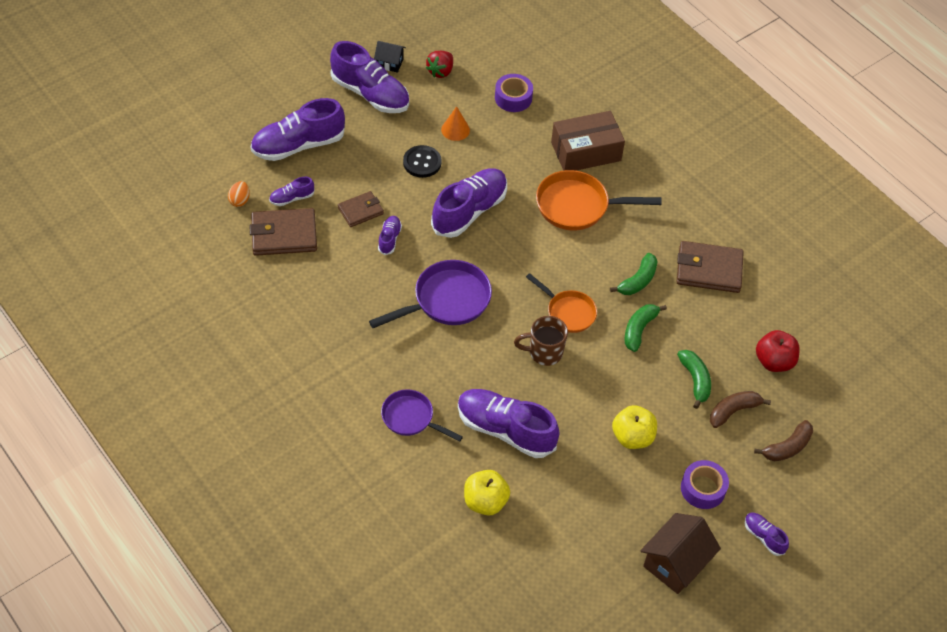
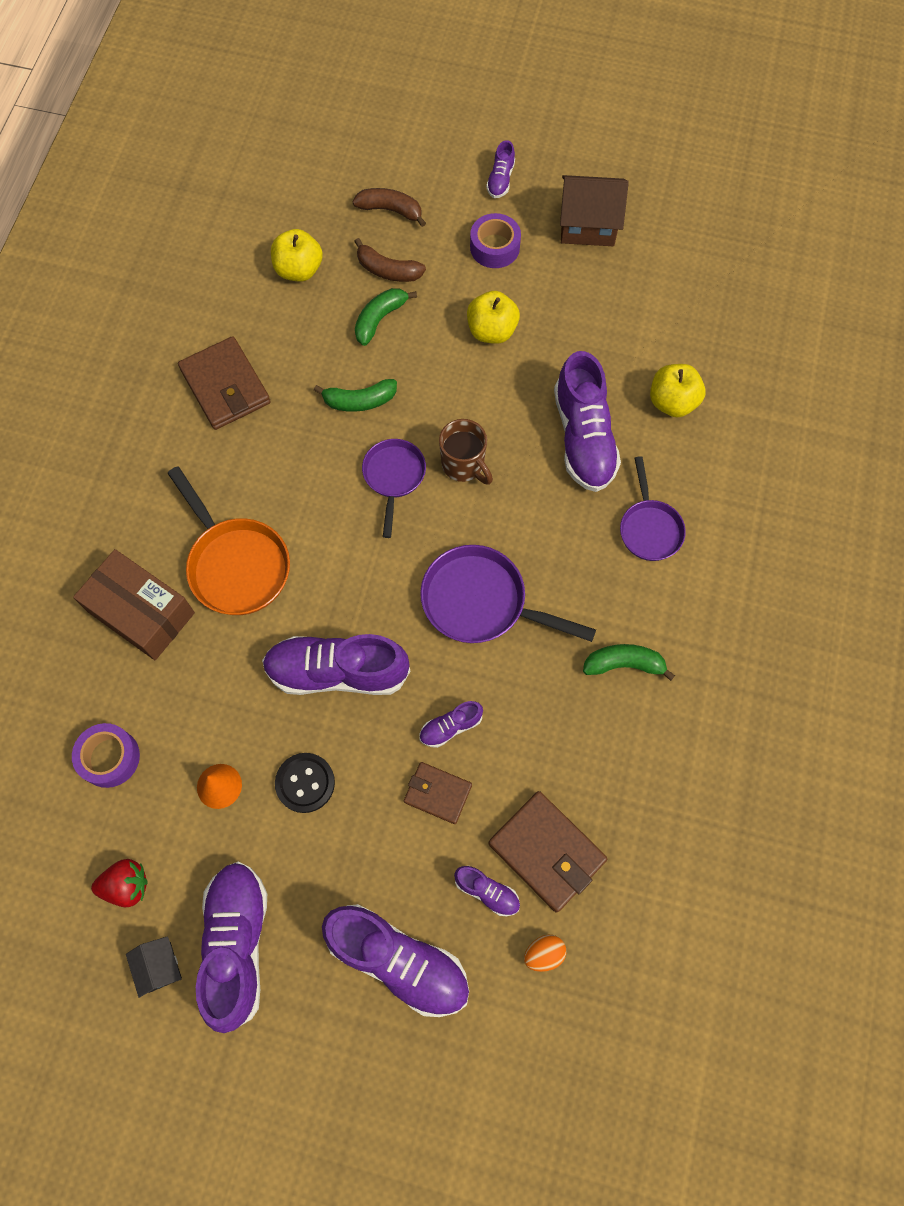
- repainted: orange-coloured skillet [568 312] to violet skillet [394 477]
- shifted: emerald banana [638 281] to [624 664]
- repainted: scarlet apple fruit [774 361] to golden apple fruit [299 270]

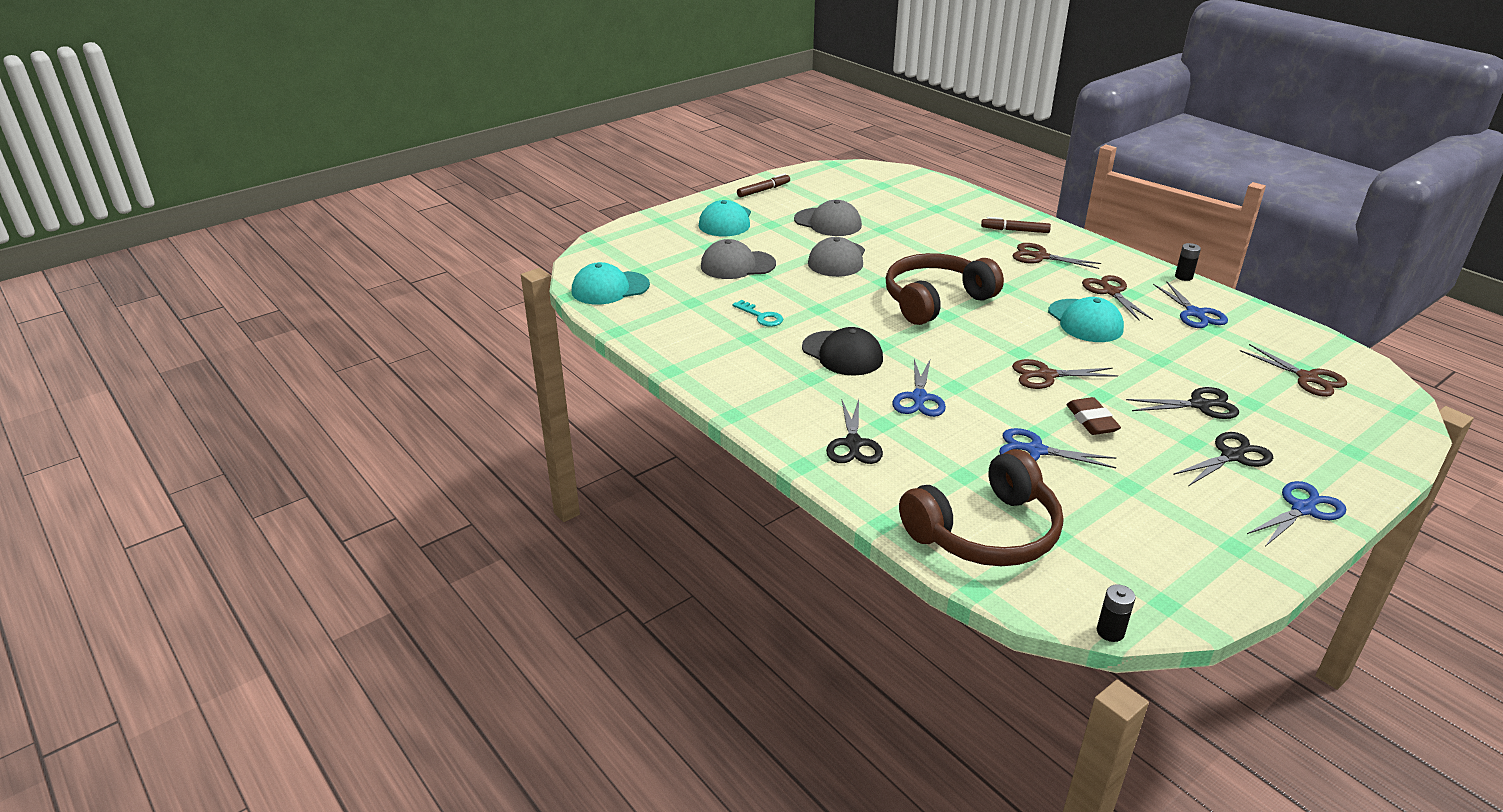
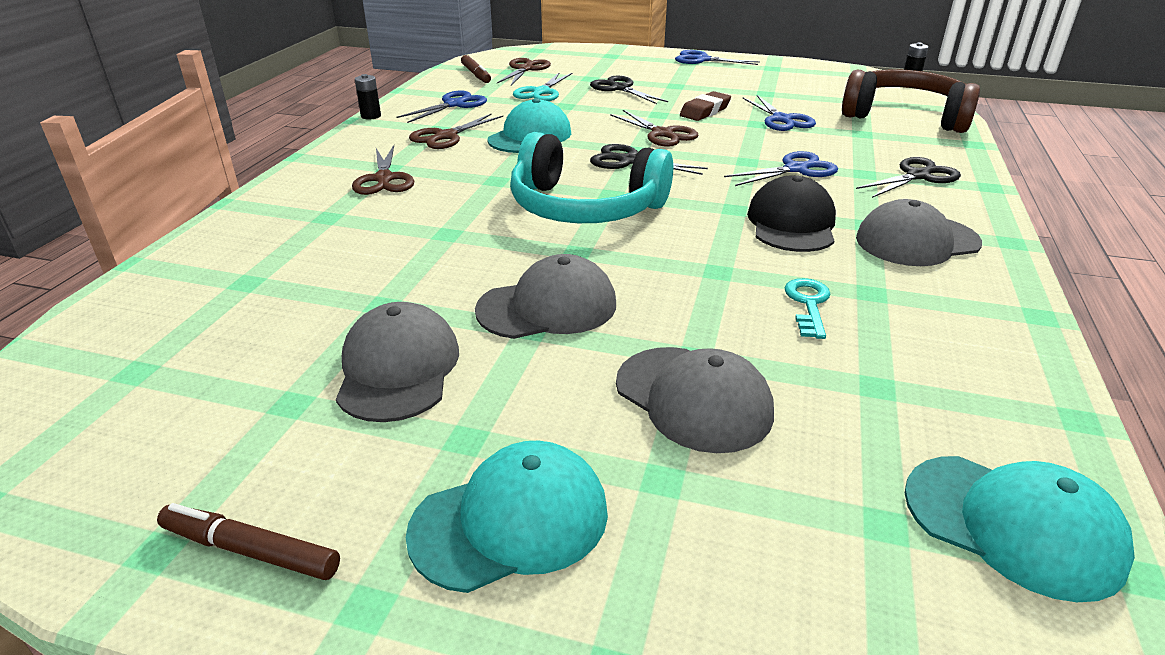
- repainted: brown over-ear headphones [935 301] to teal over-ear headphones [585 207]
- shifted: brown marker [1015 230] to [476 74]
- shifted: ebony shears [1232 456] to [628 161]
- new: teal shears [541 92]
- new: gray baseball cap [916 241]

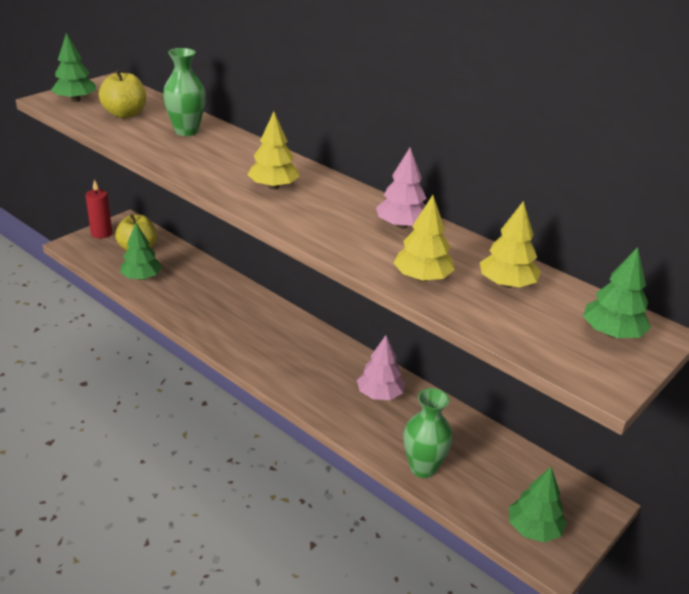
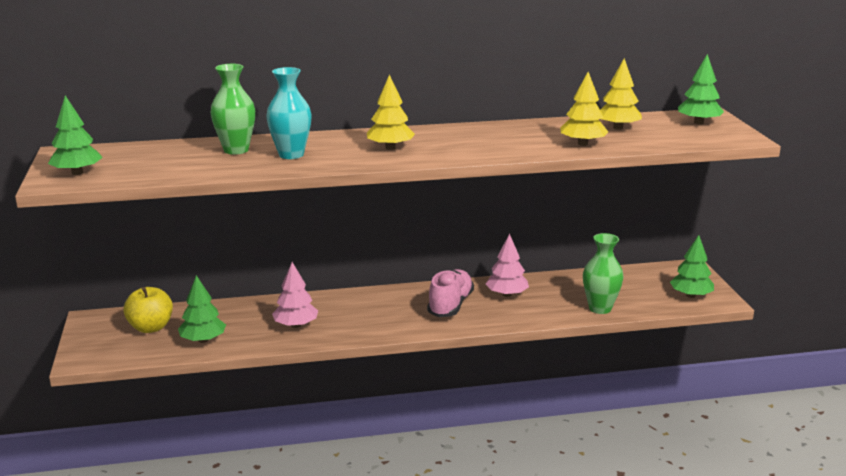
- gone: scarlet pillar candle [101 233]
- gone: golden apple fruit [125 114]
- shifted: rosy fir tree [402 225] to [296 325]
- new: teal flower vase [291 155]
- new: rosy lace-up shoe [450 305]

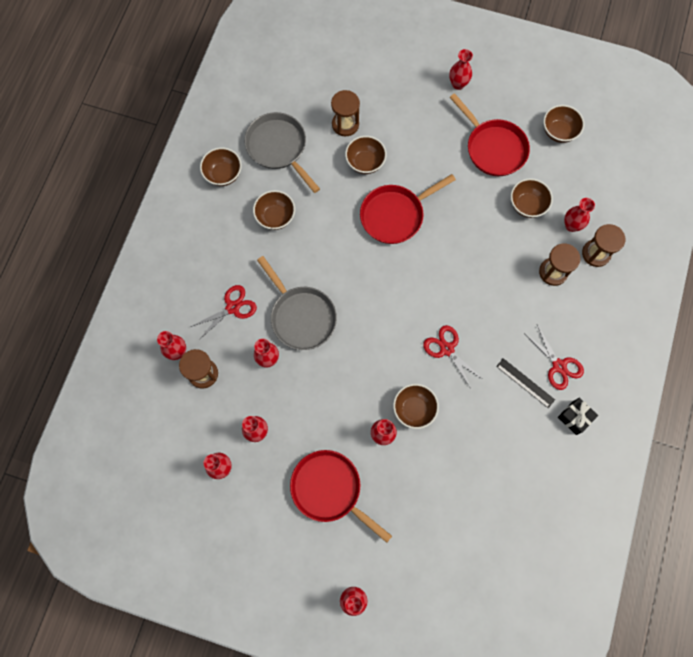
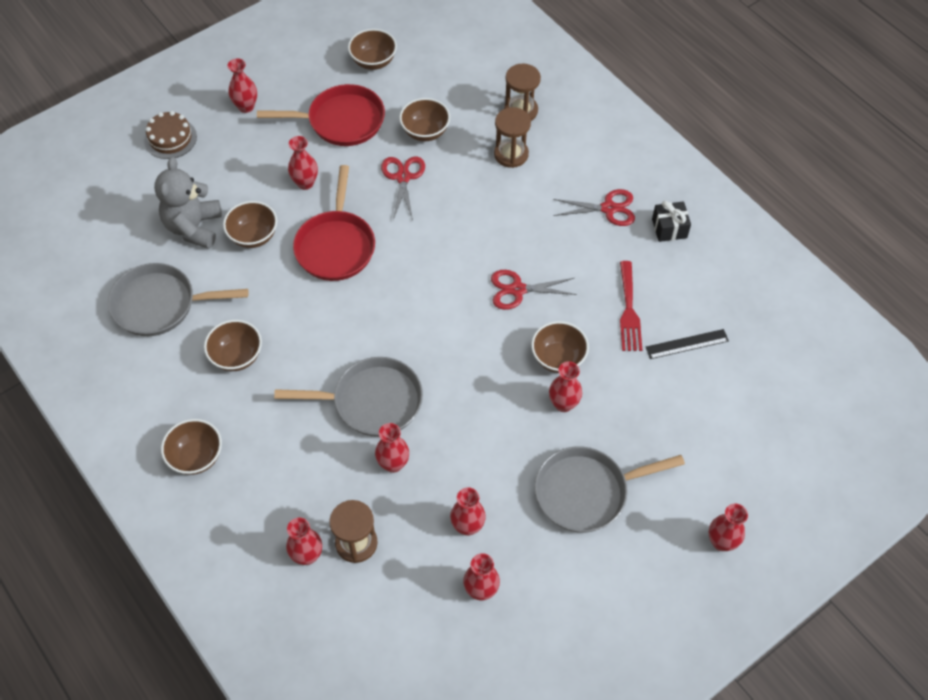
- shifted: scarlet shears [232 307] to [403 177]
- shifted: brown bowl [223 174] to [196 457]
- repainted: scarlet skillet [330 490] to gray skillet [587 492]
- swapped: brown sand timer [345 124] to gray teddy bear [194 227]
- shifted: ebony ruler [525 383] to [687 344]
- shifted: scarlet flower vase [571 225] to [305 183]
- new: brown layer cake [170 138]
- new: scarlet fork [629 310]

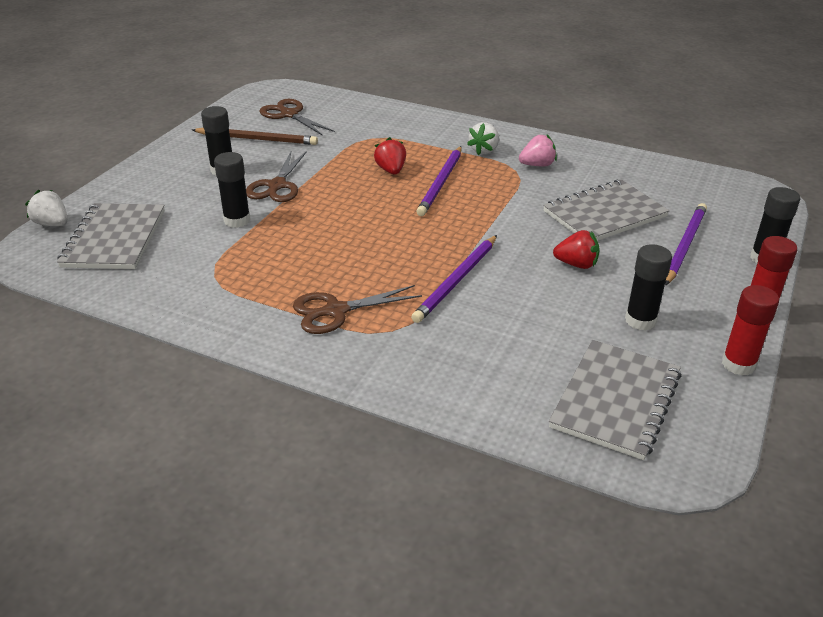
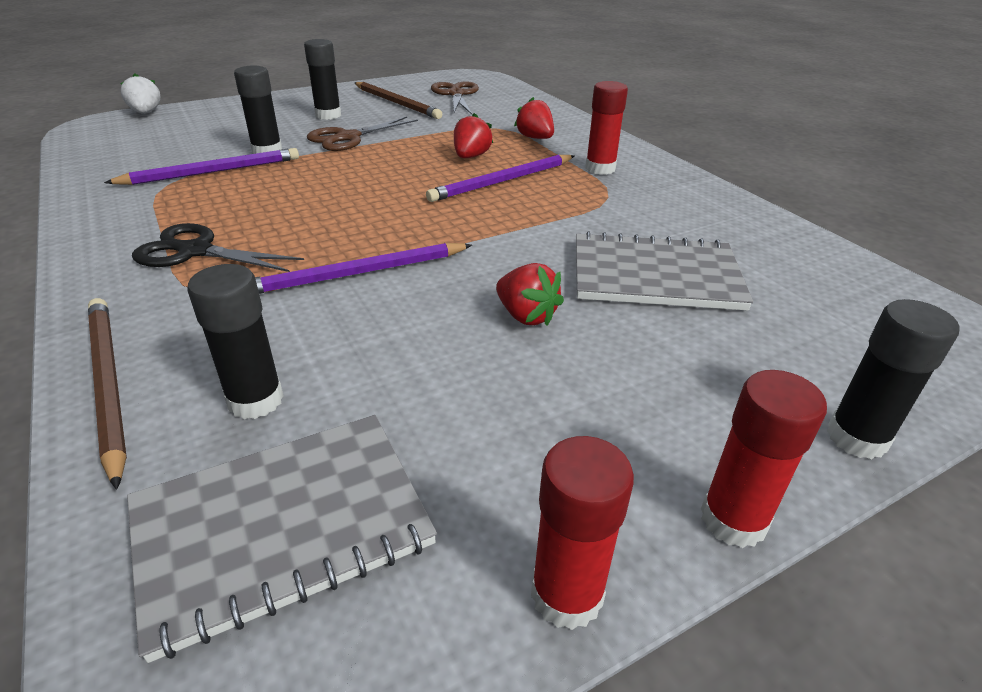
- gone: gray notebook [114 239]
- repainted: brown shears [335 311] to ebony shears [195 251]
- swapped: pure white toy strawberry [484 150] to scarlet stick of glue [600 168]
- gone: rosy toy strawberry [537 165]
- shifted: ebony stick of glue [640 320] to [255 400]
- shifted: violet wooden pencil [684 245] to [212 172]
- new: brown wooden pencil [108 384]
- new: scarlet toy strawberry [535 138]

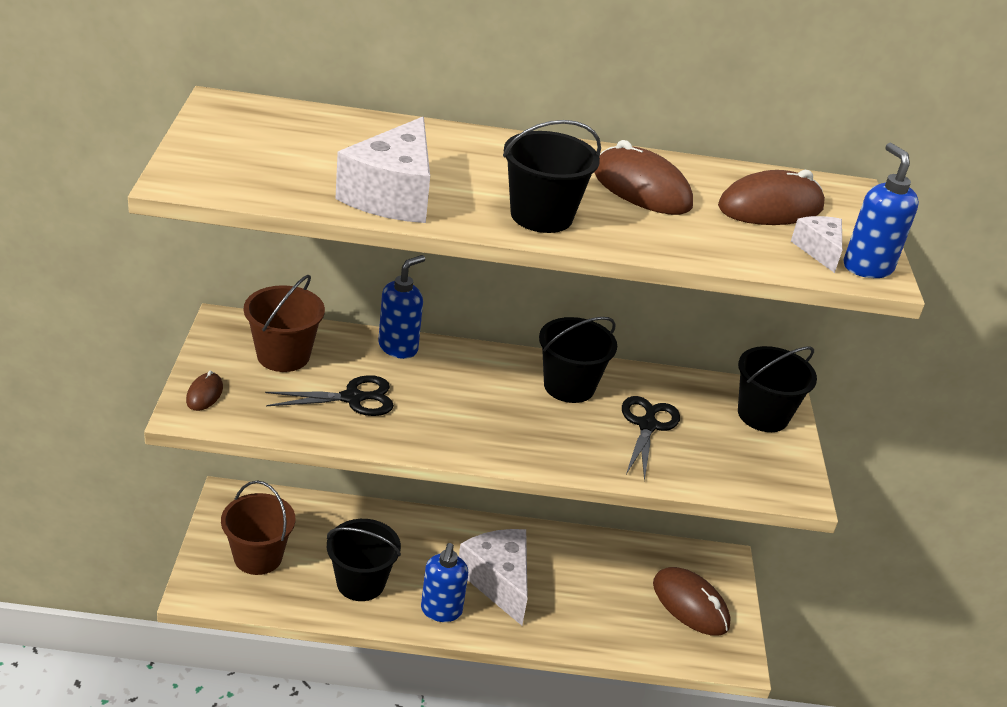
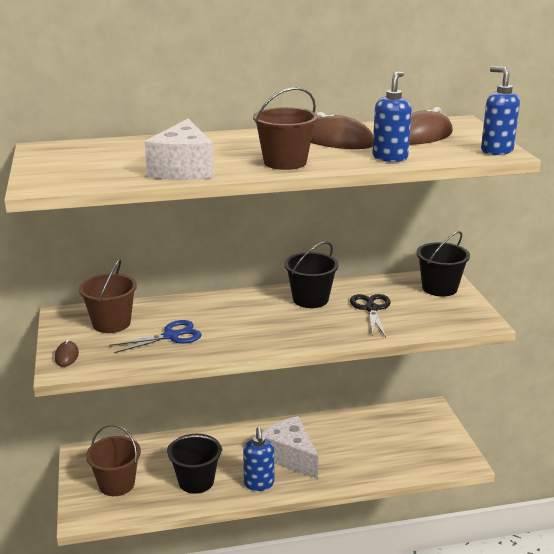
- repainted: ebony shears [352 398] to cobalt shears [171 336]
- shifted: cobalt pump bottle [398 347] to [390 157]
- repainted: ebony pail [541 216] to brown pail [285 162]
- gone: brown PC mouse [690 604]
- gone: pure white cheese wedge [819 250]

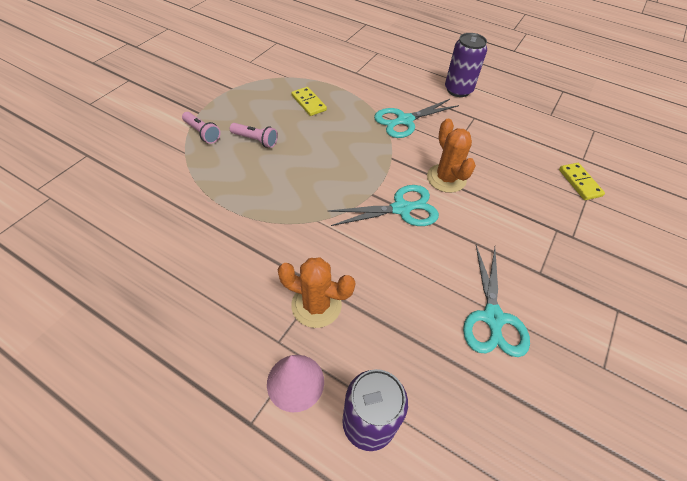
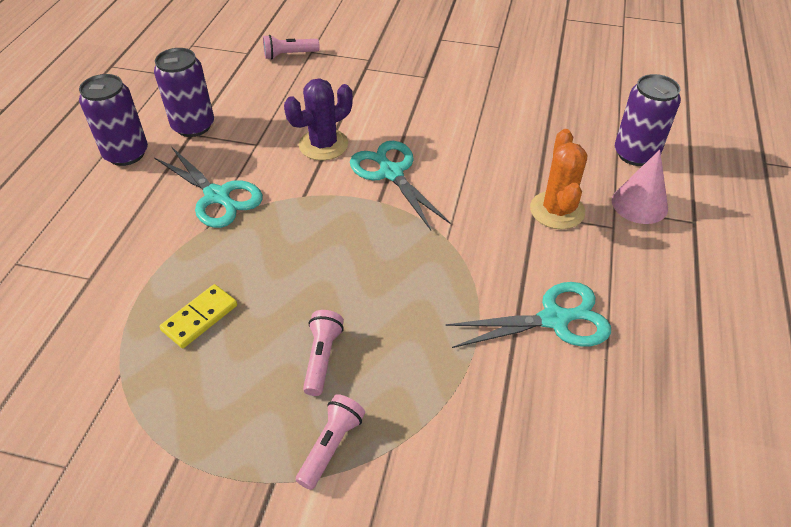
- repainted: orange-coloured saguaro cactus [446 178] to violet saguaro cactus [323 145]
- shifted: teal shears [493 318] to [555 319]
- swapped: golden domino [579 183] to rosy torch [289 55]
- new: violet can [193 126]

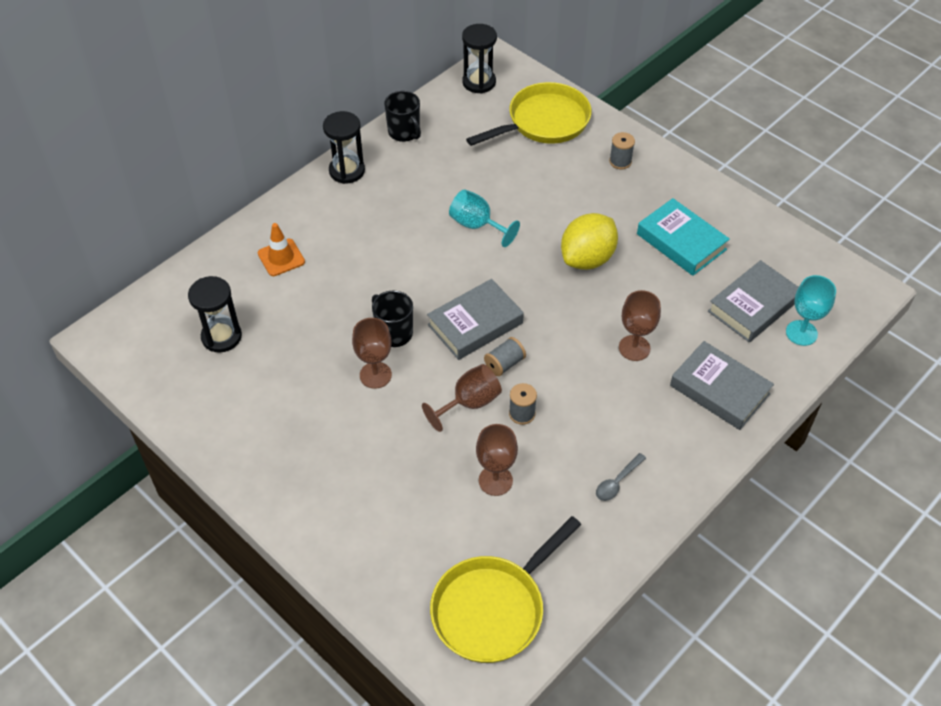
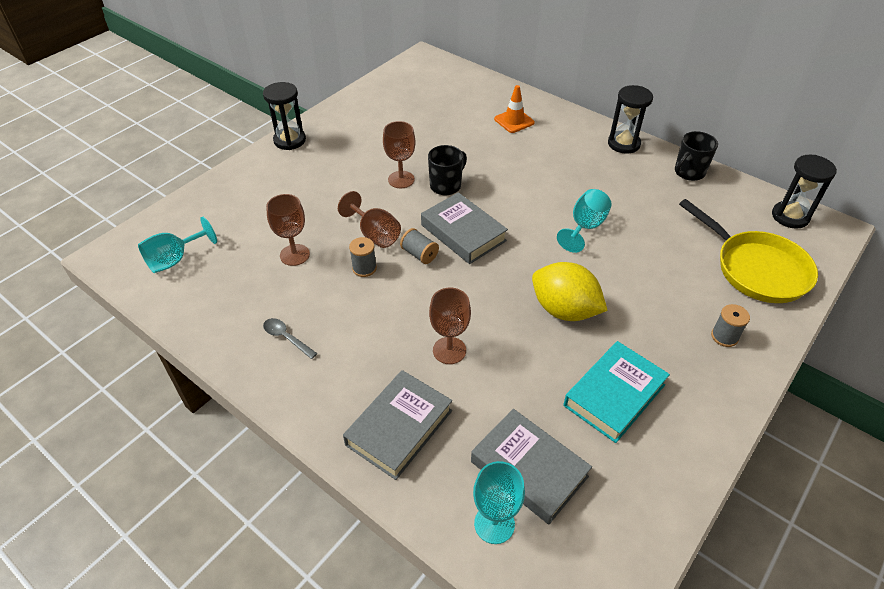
- shifted: ebony sand timer [221 337] to [289 140]
- swapped: golden skillet [493 608] to teal chalice [175 259]

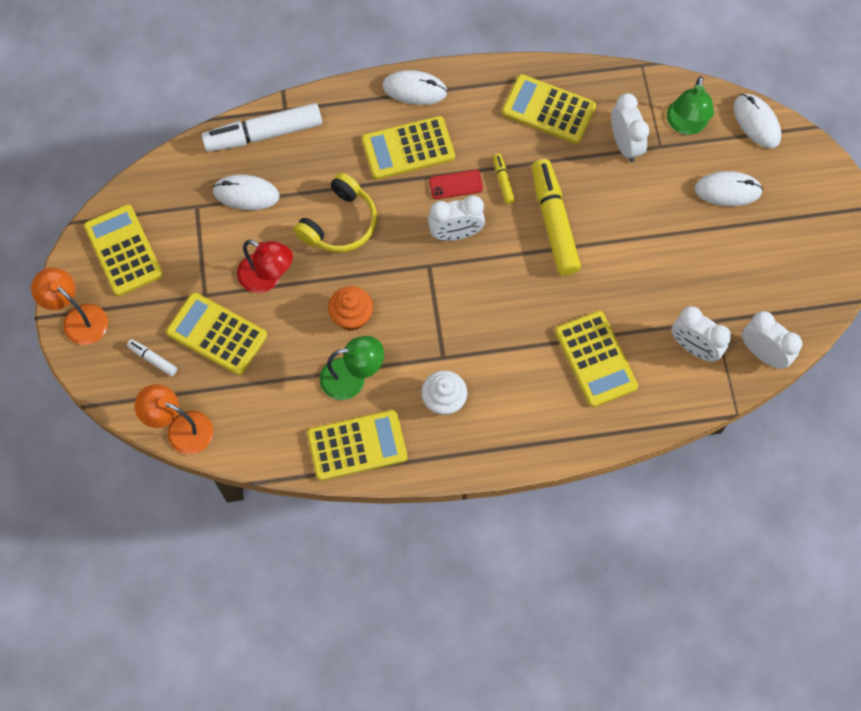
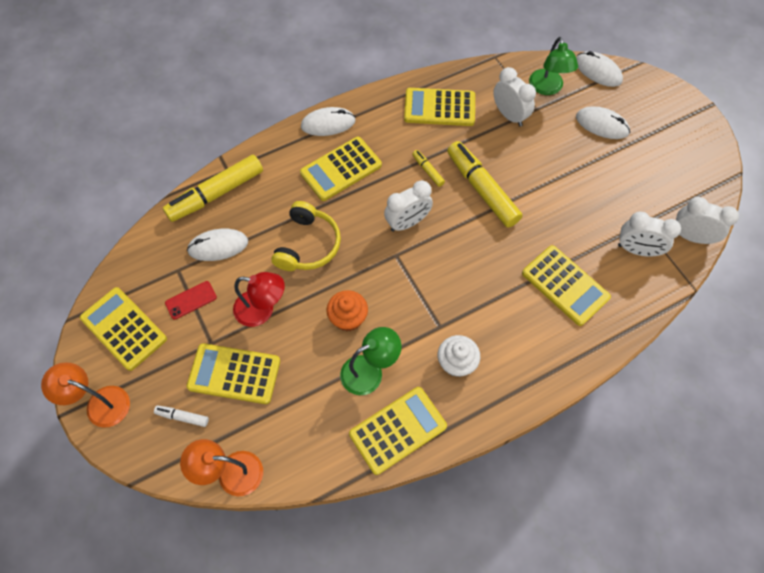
- repainted: pure white marker [263 134] to golden marker [216 194]
- shifted: scarlet smartphone [456 185] to [191 300]
- rotated: pure white PC mouse [727 190] = [602 125] 45 degrees clockwise

